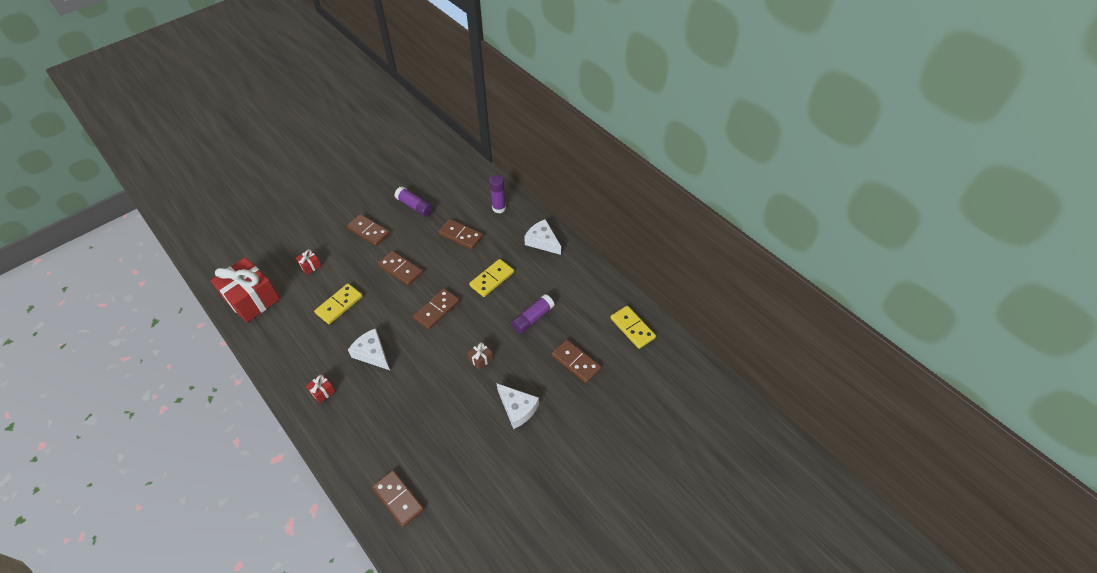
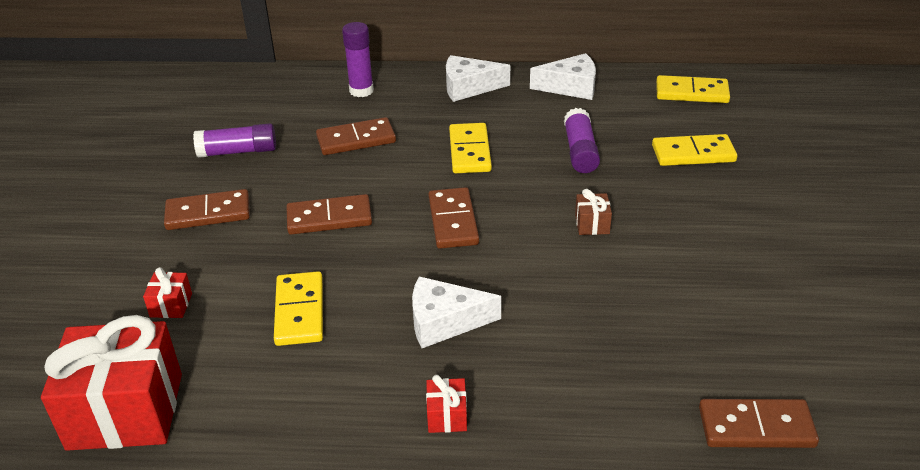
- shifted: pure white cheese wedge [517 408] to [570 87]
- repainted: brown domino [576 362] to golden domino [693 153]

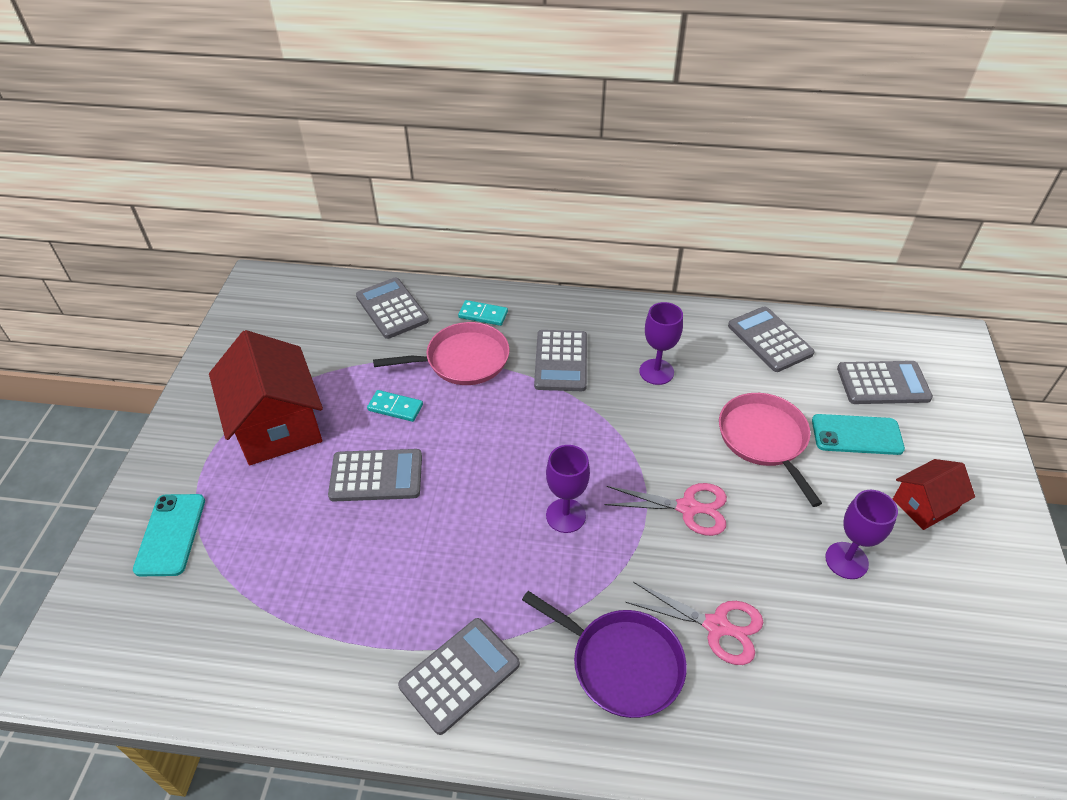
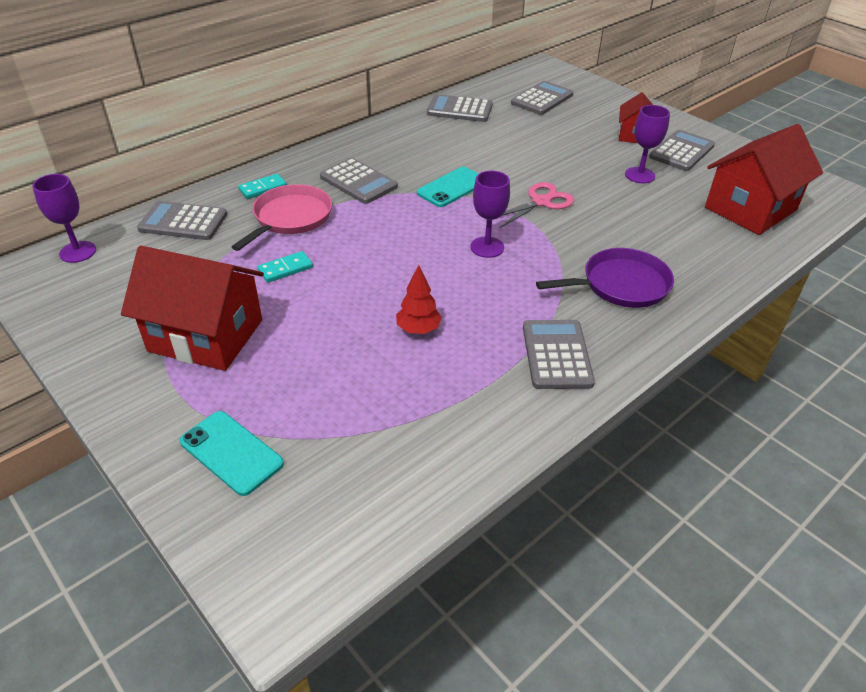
- shifted: gray adding machine [376 476] to [681 151]
- gone: rosy shears [716 626]
- shifted: violet chalice [656 372] to [78 252]
- gone: rosy skillet [764 439]
- shifted: teal smartphone [856 435] to [452 187]
- new: scarlet fir tree [418 329]
- new: scarlet toy house [750 209]

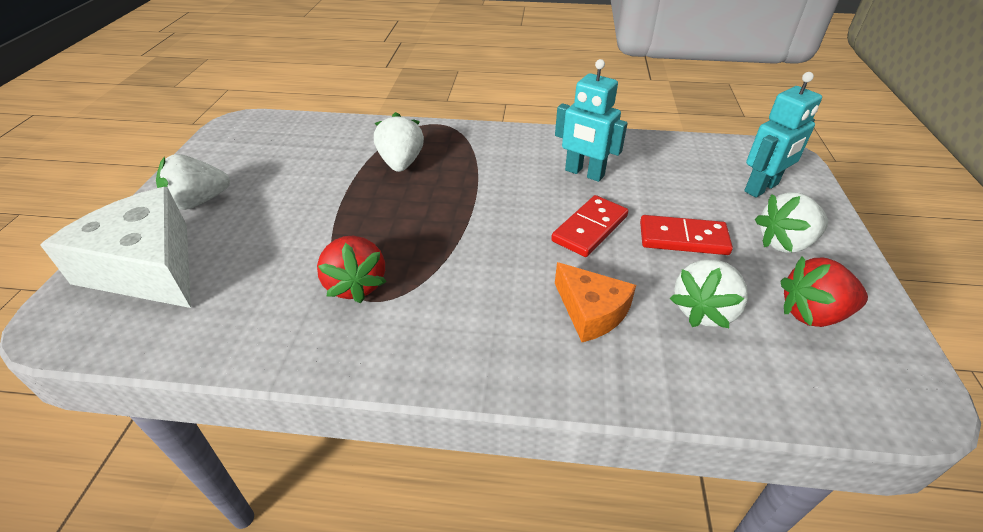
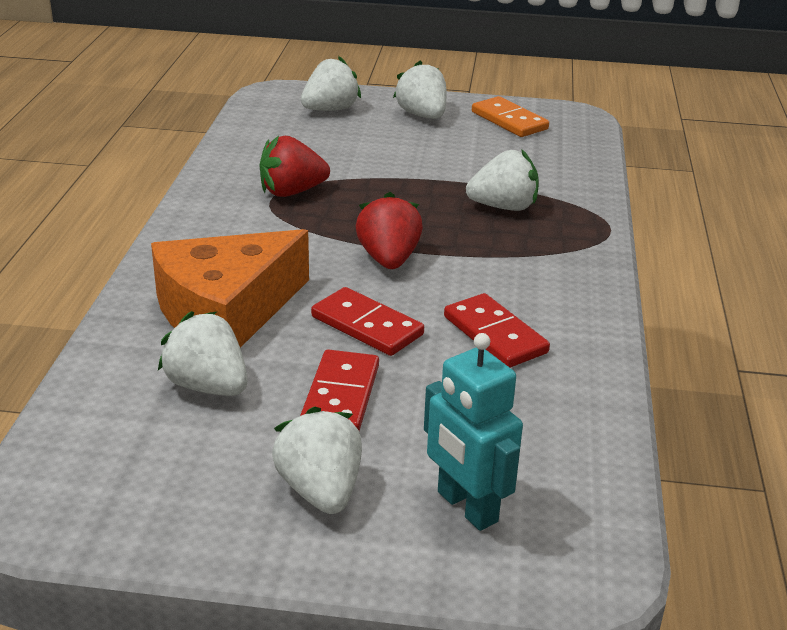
- swapped: pure white cheese wedge [147 267] to pure white toy strawberry [330 110]
- swapped: teal robot figure [584 173] to scarlet domino [494 335]
- scaled: orange-coloured cheese wedge [591 311] = [226 311] x1.79
- shifted: scarlet toy strawberry [812 314] to [388 259]
- new: orange-coloured domino [509 120]

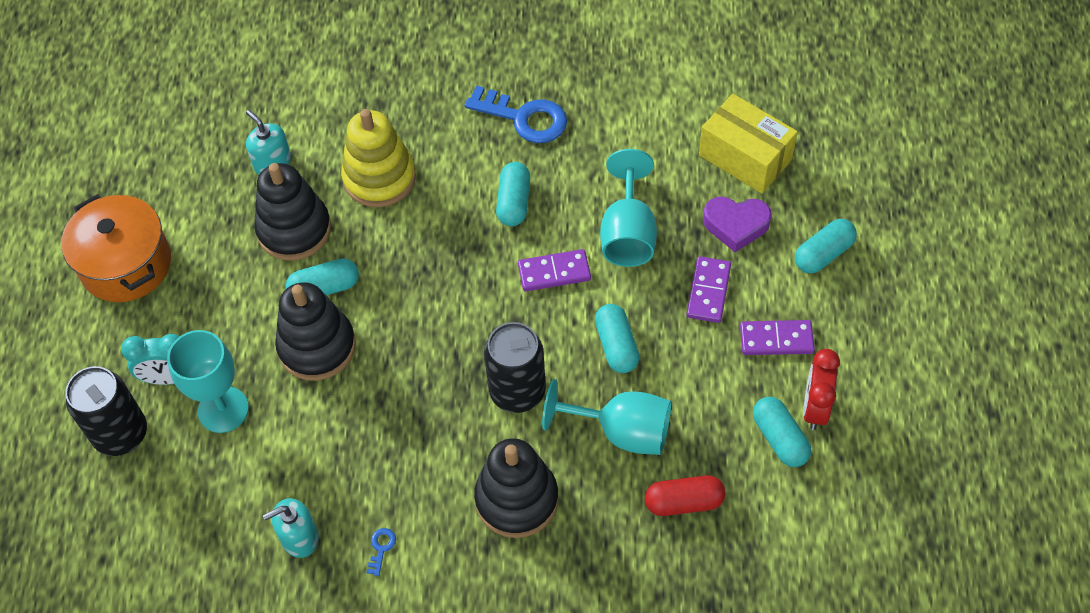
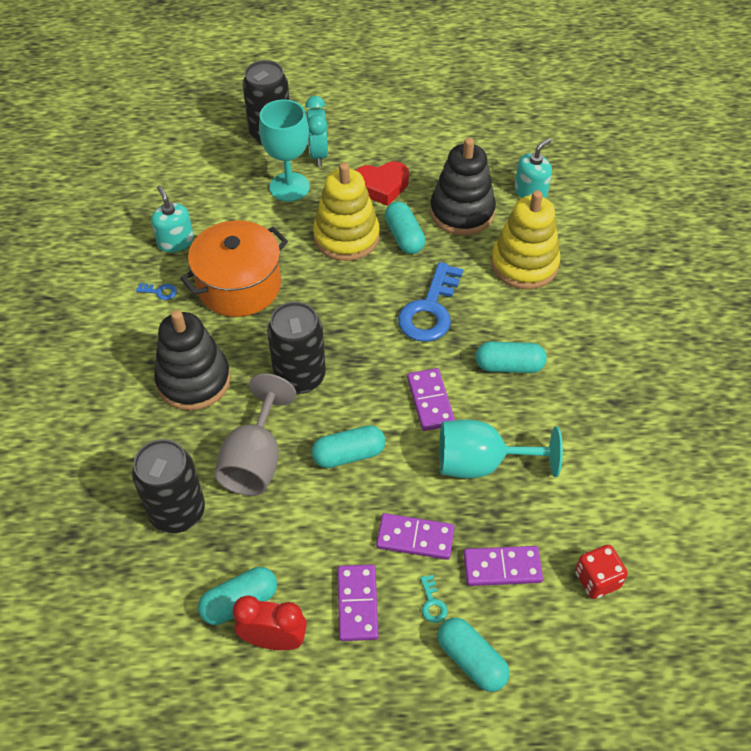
- shifted: orange-coloured pot [126 264] to [239 286]
- repainted: ebony ring stacker [317 347] to golden ring stacker [346 237]
- shifted: cobalt door key [524 118] to [430 310]
- repainted: teal chalice [621 431] to gray chalice [255 460]
- swapped: scarlet pill [684 502] to ebony can [177 512]
- swapped: golden parcel [745 157] to scarlet game die [597 579]
- swapped: violet heart shape [736 225] to violet domino [502 567]
- new: scarlet heart shape [381 187]
- new: teal door key [432 603]

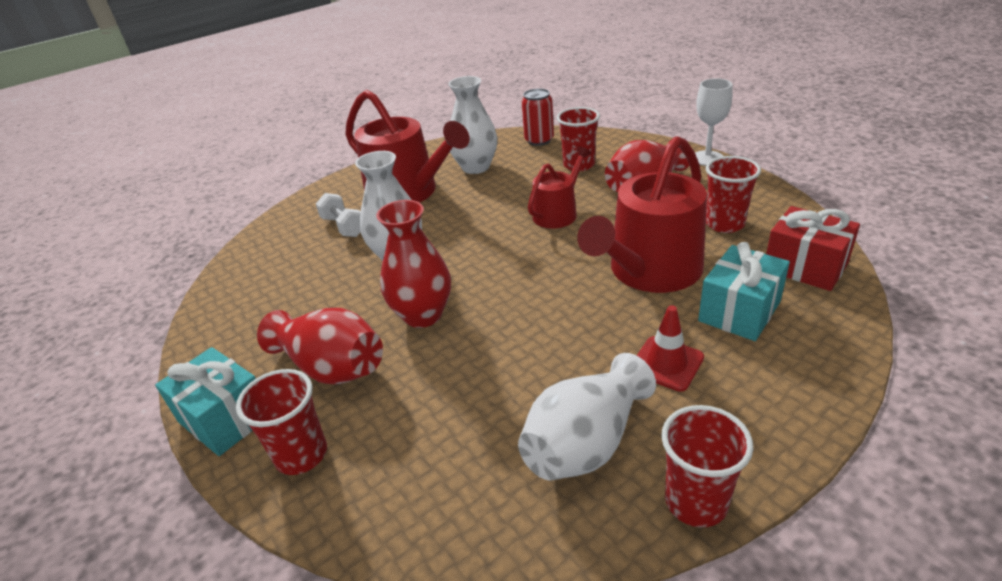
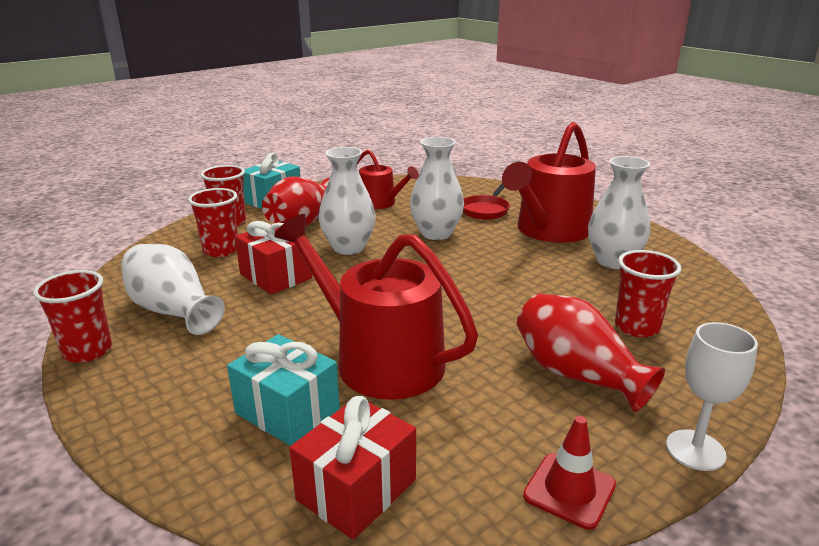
- swapped: pure white hand weight [344 227] to scarlet skillet [486 210]
- repainted: scarlet flower vase [423 315] to pure white flower vase [348 248]
- gone: scarlet can [539 140]
- shifted: scarlet watering can [558 213] to [381 203]
- shifted: scarlet road cone [666 363] to [569 490]
- shifted: scarlet cup [724 224] to [221 250]
- new: scarlet gift [275 276]

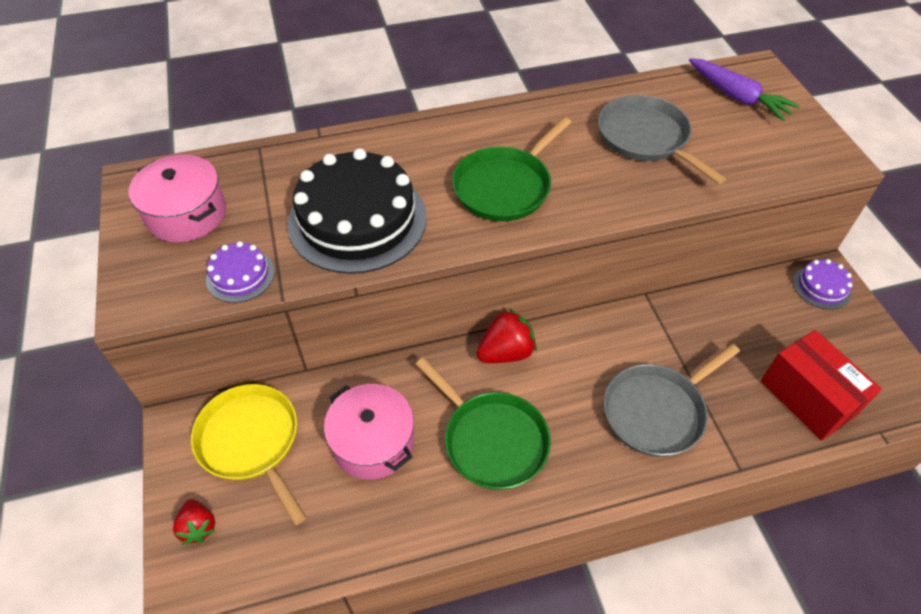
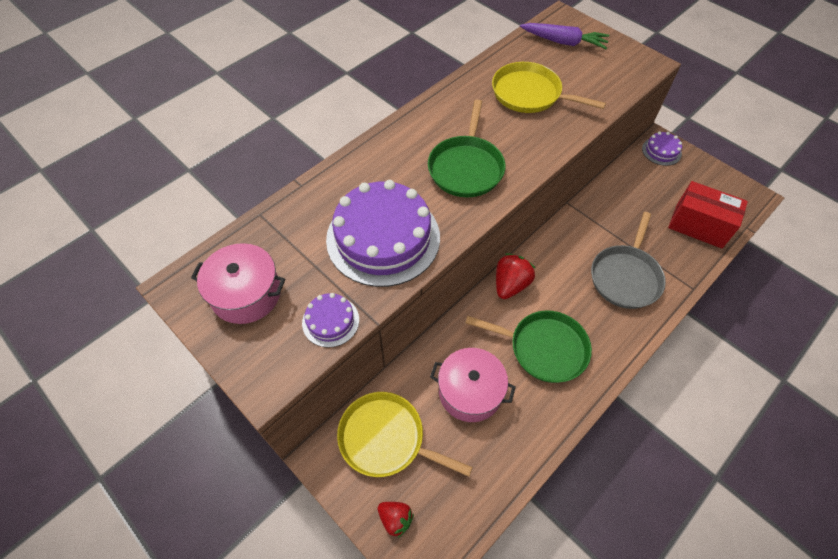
- repainted: ebony layer cake [357 220] to violet layer cake [383 238]
- repainted: gray skillet [645 138] to golden skillet [529 94]

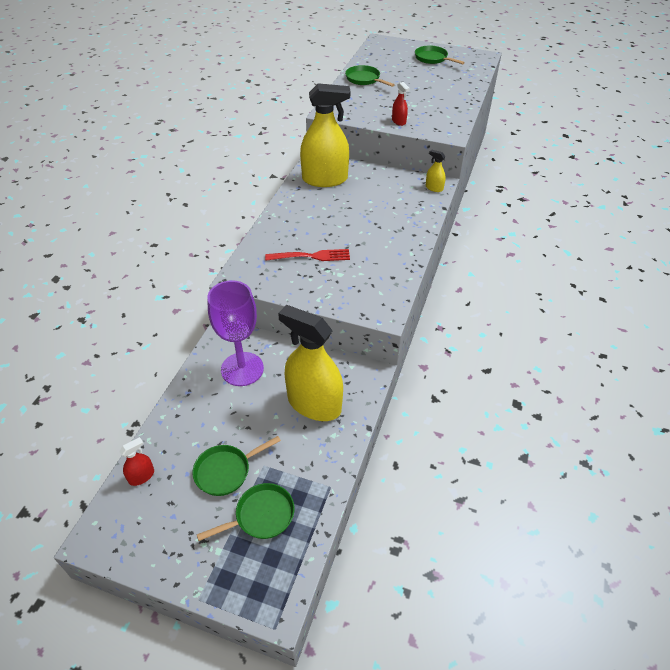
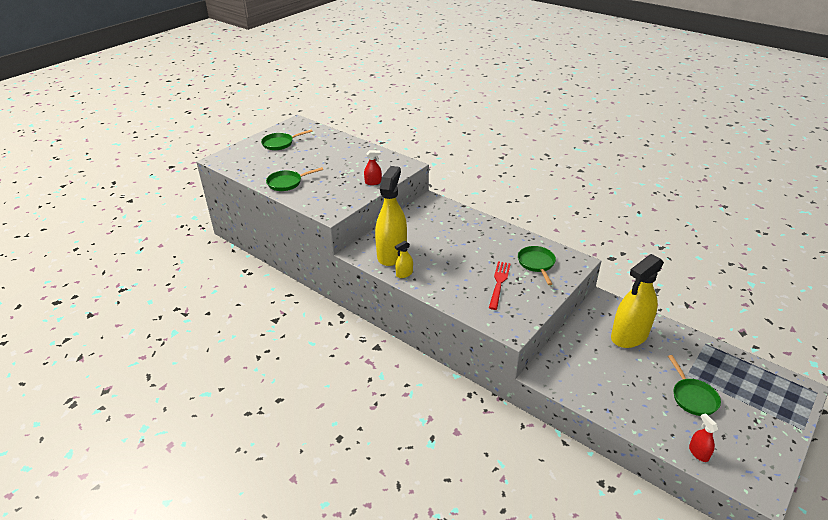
- shifted: emerald skillet [261 516] to [537 264]
- gone: violet chalice [242 369]
- shifted: golden spray bottle [434 188] to [404 274]

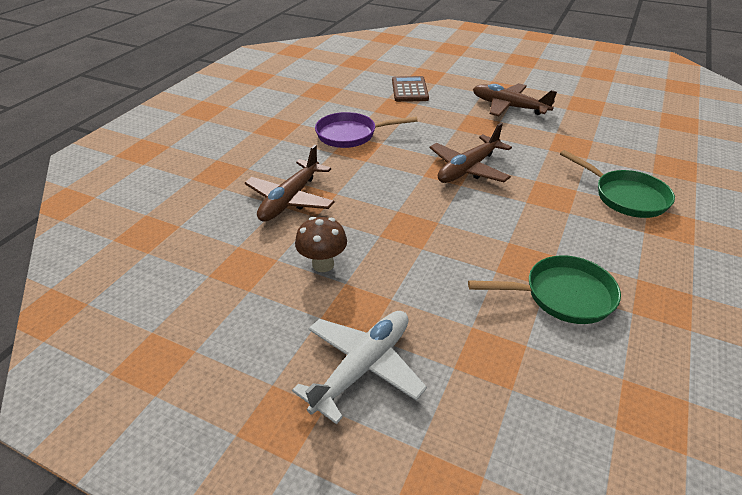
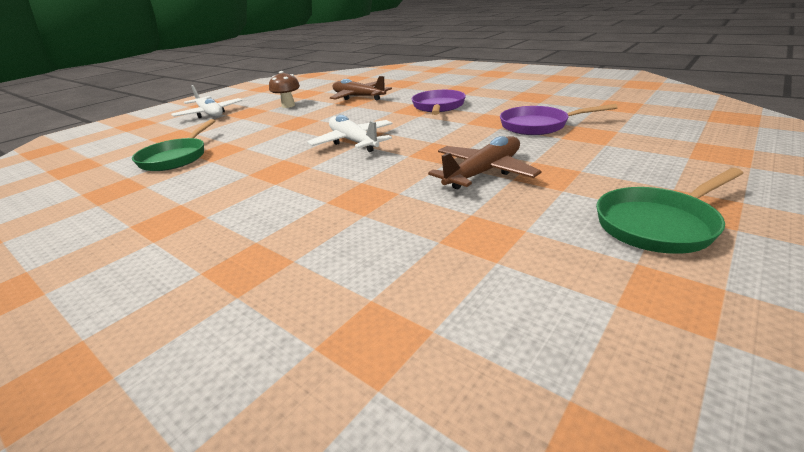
- swapped: brown adding machine [409 90] to violet skillet [538 126]
- repainted: brown toy plane [468 169] to pure white toy plane [353 142]
- shifted: emerald skillet [626 196] to [659 224]

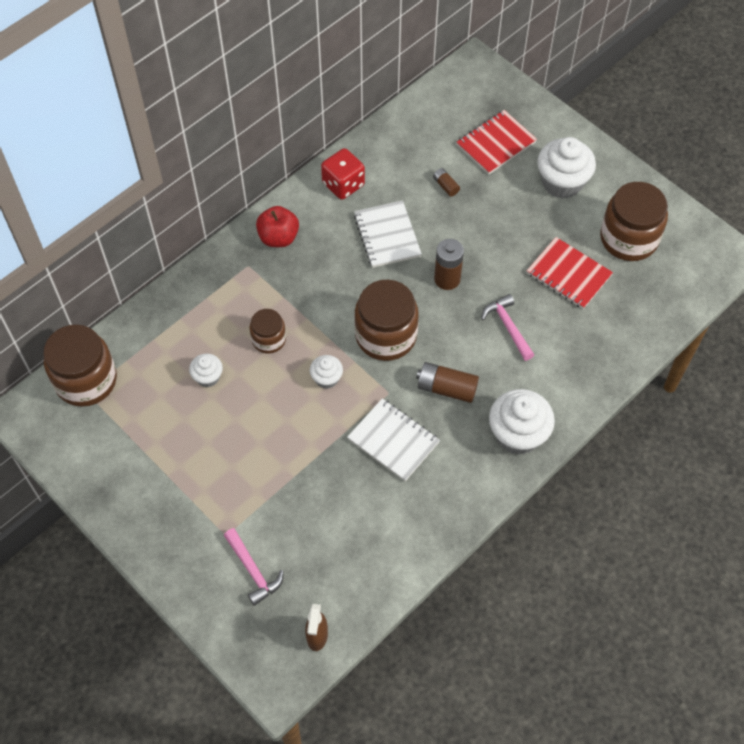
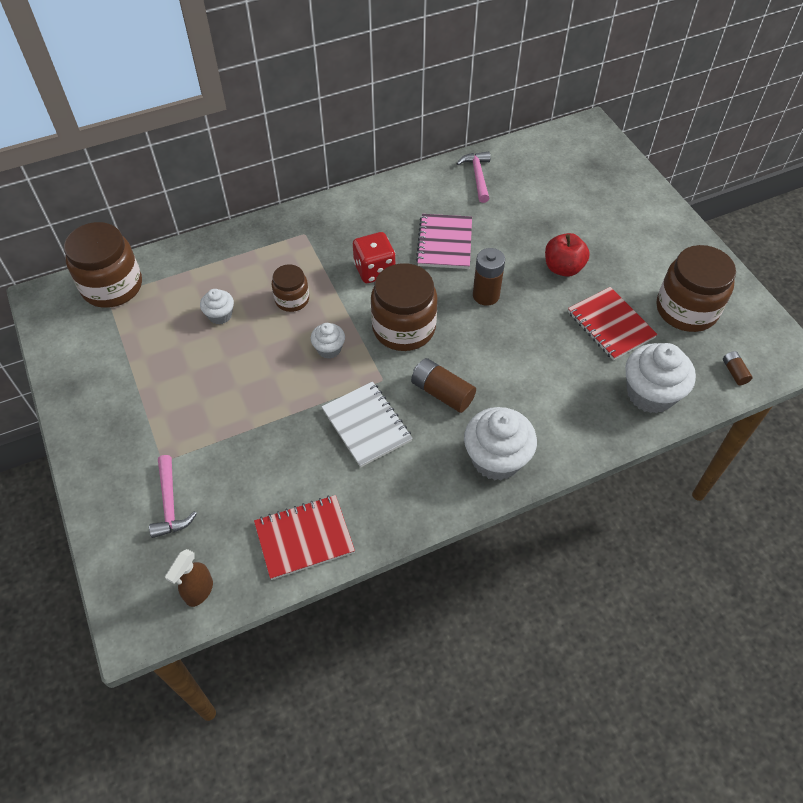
- shifted: scarlet apple fruit [278 237] to [563 268]
- shifted: scarlet game die [343 184] to [374 270]
- repainted: pure white notebook [387 236] to rosy notebook [444 243]
- shifted: brown battery [445 186] to [734 372]
- shifted: scarlet notebook [496 143] to [304 538]
- shifted: rosy hammer [508 327] to [477 176]
- shifted: pure white cupcake [562 182] to [650 394]

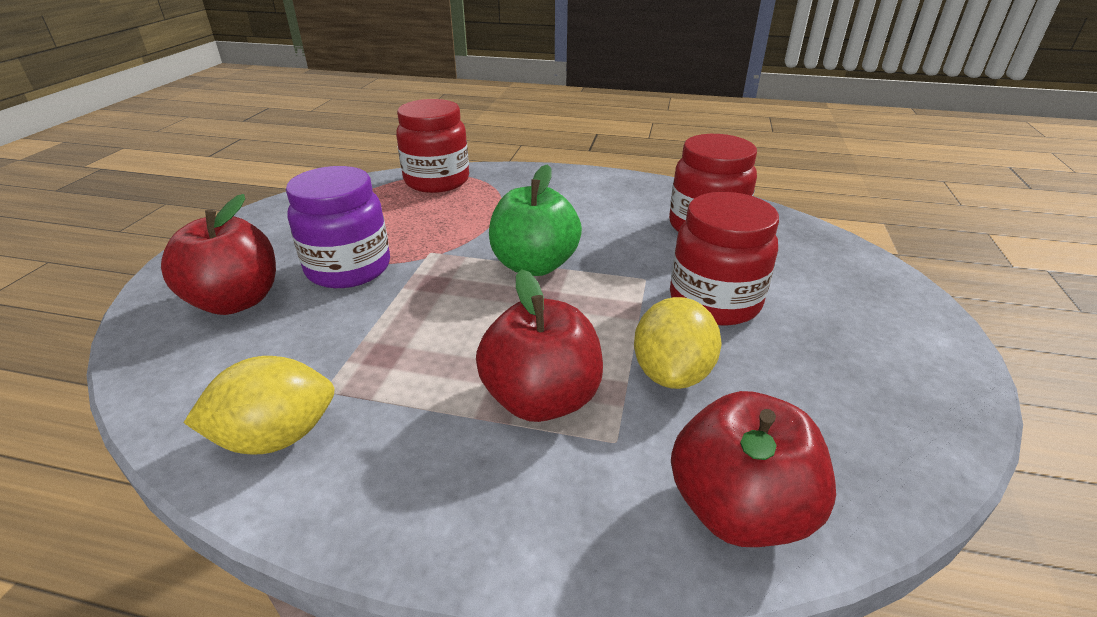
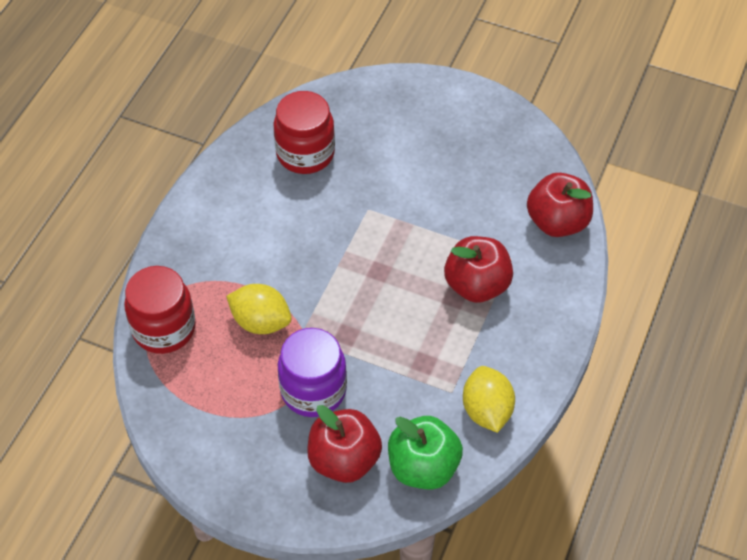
- shifted: emerald apple fruit [534 265] to [423 467]
- shifted: golden toy lemon [671 373] to [261 322]
- gone: scarlet preserve jar [714 302]

